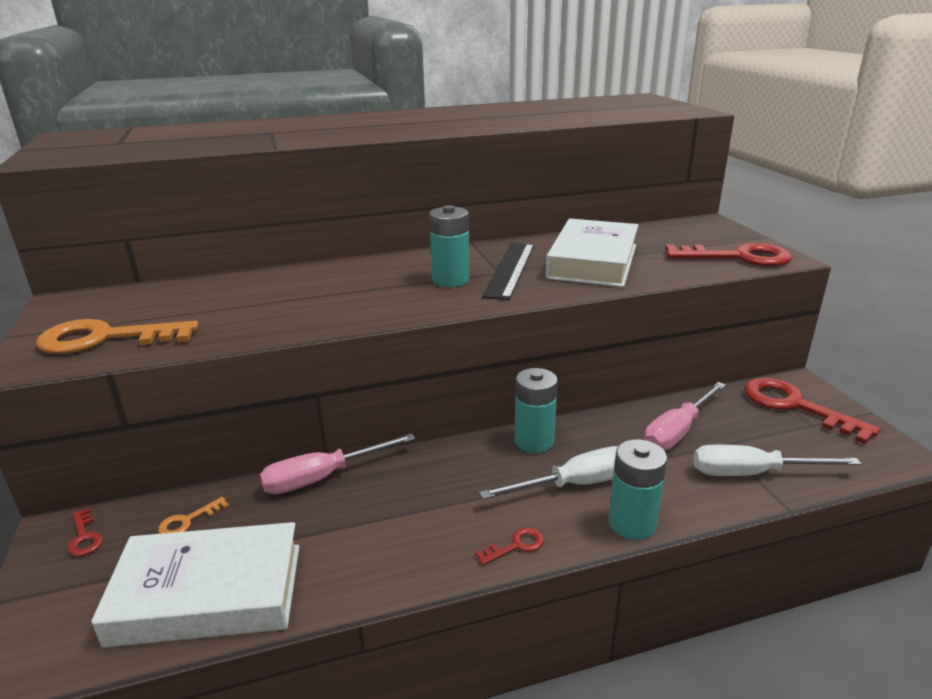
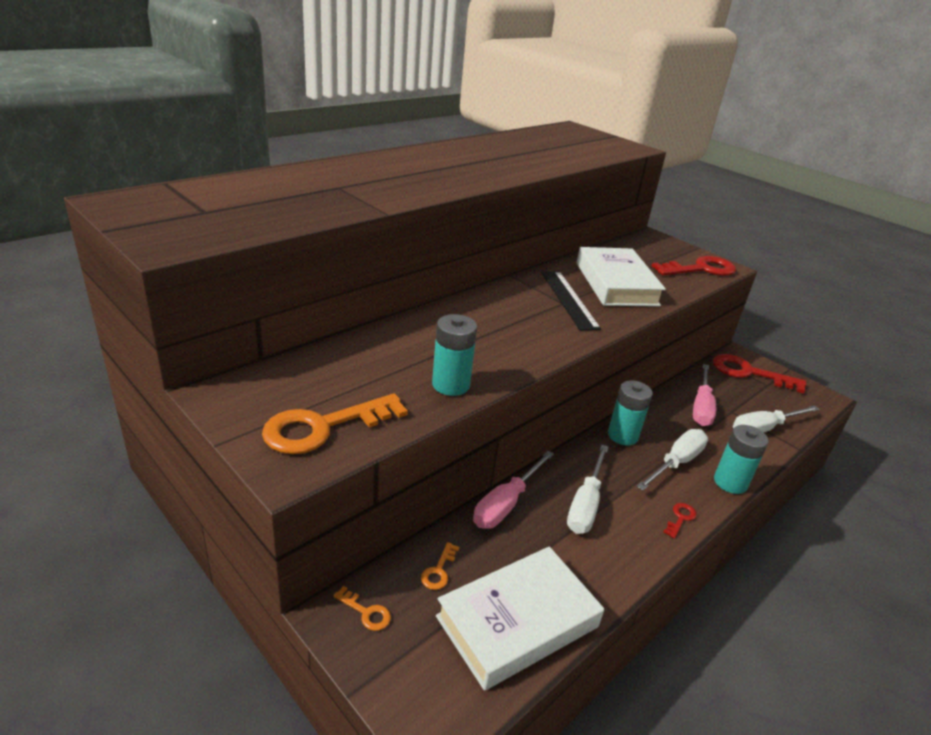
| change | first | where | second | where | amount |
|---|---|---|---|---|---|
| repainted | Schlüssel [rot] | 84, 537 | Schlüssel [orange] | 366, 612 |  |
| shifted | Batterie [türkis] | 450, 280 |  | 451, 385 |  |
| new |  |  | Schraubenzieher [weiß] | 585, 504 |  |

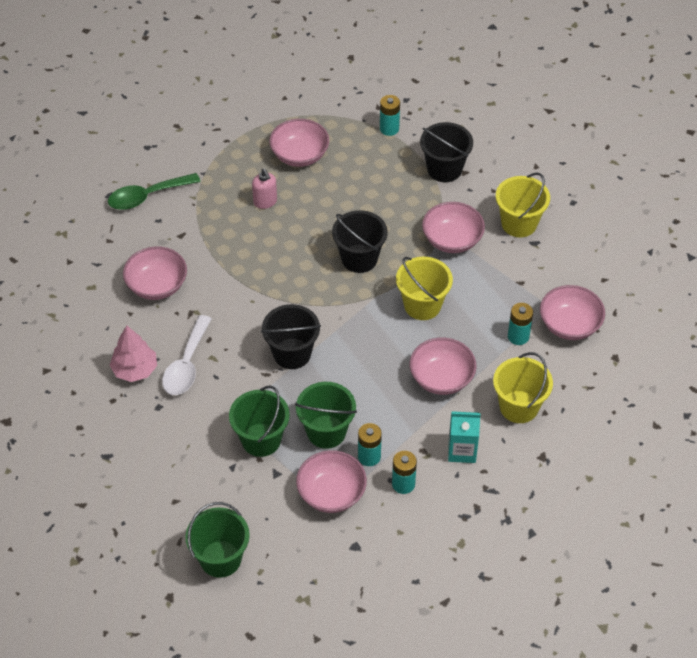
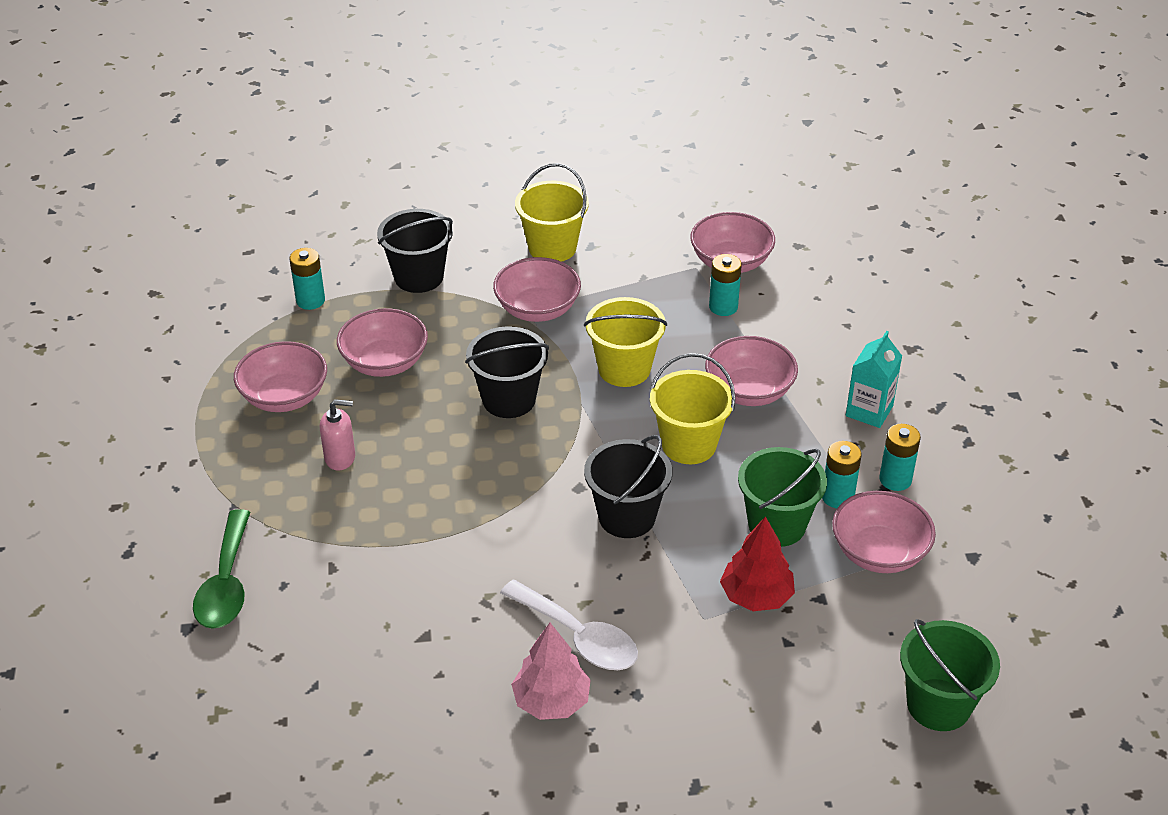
| change | first | where | second | where | amount |
|---|---|---|---|---|---|
| shifted | Schüssel [rosa] | 157, 285 |  | 384, 362 |  |
| shifted | Eimer [gelb] | 519, 407 |  | 689, 444 |  |
| swapped | Eimer [grün] | 261, 440 | Baum [rot] | 756, 596 |  |

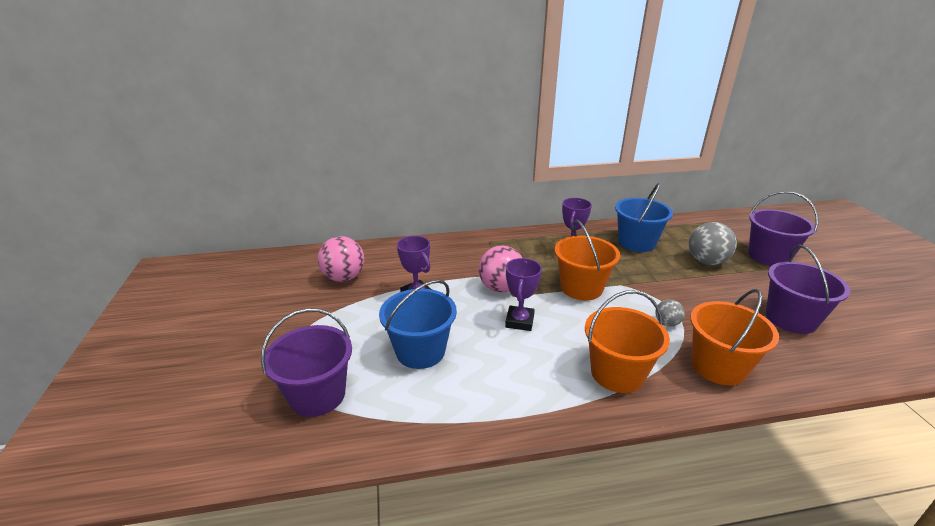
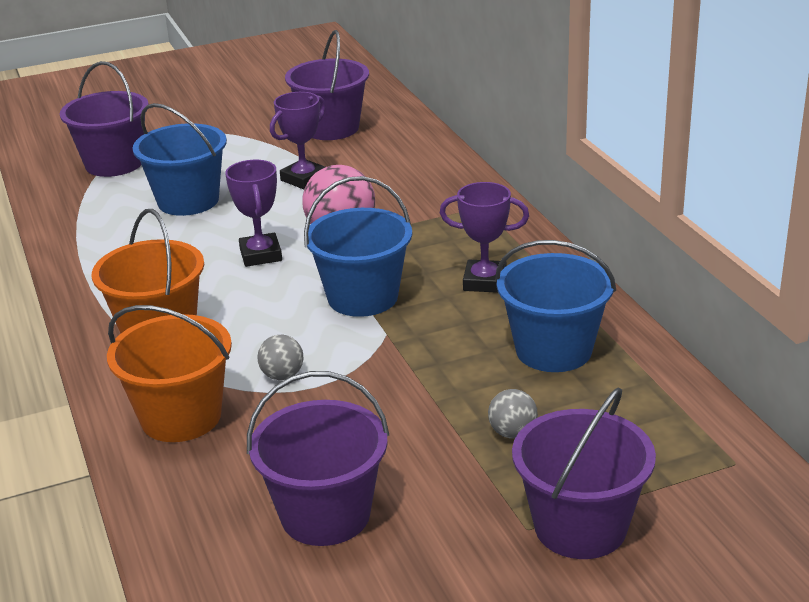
| change | first | where | second | where | amount |
|---|---|---|---|---|---|
| rotated | Pokal [lila] | 519, 321 |  | 261, 255 | 75 degrees clockwise |
| swapped | Ball [rosa] | 344, 277 | Eimer [lila] | 331, 128 |  |
| repainted | Eimer [orange] | 581, 288 | Eimer [blau] | 363, 297 |  |
| scaled | Ball [grau] | 706, 261 |  | 512, 433 | x0.53 |

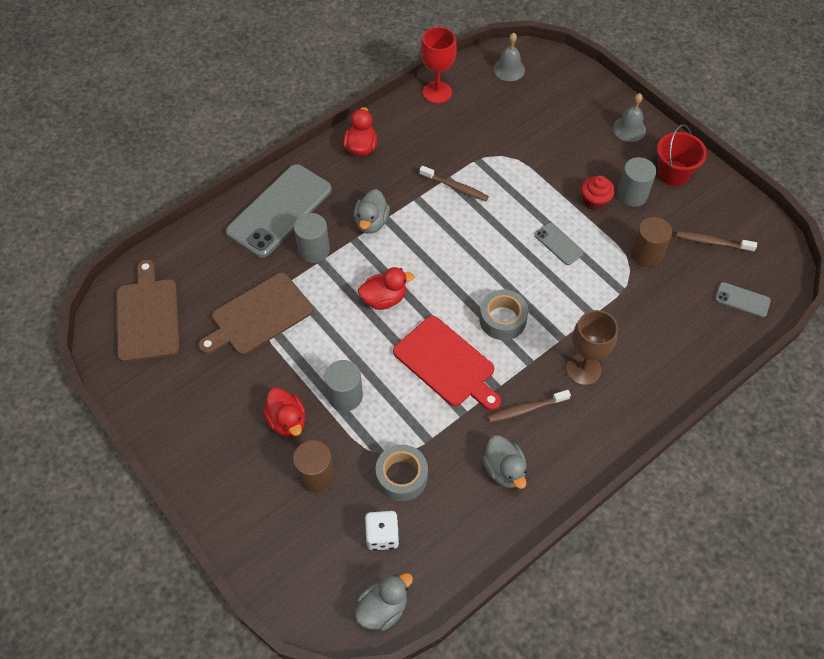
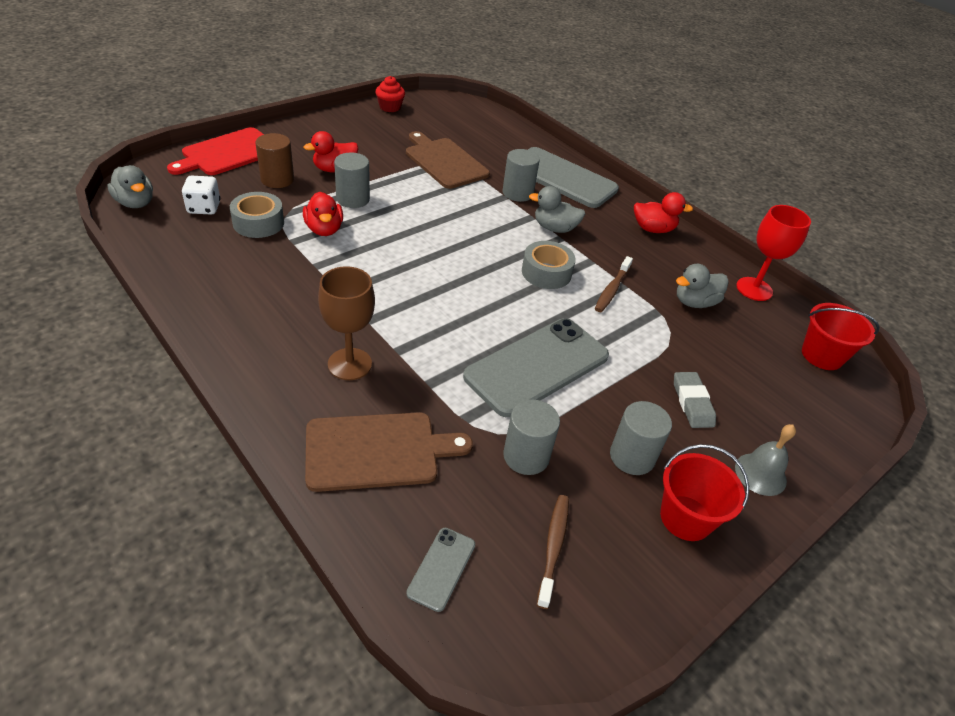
| change | first | where | second | where | amount |
|---|---|---|---|---|---|
| shifted | Schneidebrett [rot] | 447, 364 |  | 228, 153 |  |
| shifted | Ente [rot] | 384, 299 |  | 324, 229 |  |
| shifted | Schneidebrett [braun] | 148, 316 |  | 377, 451 |  |
| shifted | Muffin [rot] | 594, 201 |  | 390, 107 |  |
| scaled | Handy [grau] | 558, 244 |  | 537, 366 | x2.26 |
| repainted | Vollzylinder [braun] | 646, 254 | Vollzylinder [grau] | 526, 456 |  |
| shifted | Klebeband [grau] | 502, 319 |  | 546, 272 |  |
| new |  |  | Radiergummi [grau] | 692, 403 |  |
| shifted | Ente [grau] | 504, 470 |  | 695, 302 |  |
| swapped | Glocke [grau] | 509, 69 | Eimer [rot] | 822, 355 |  |
| gone | Zahnbürste [braun] | 526, 409 |  |  |  |

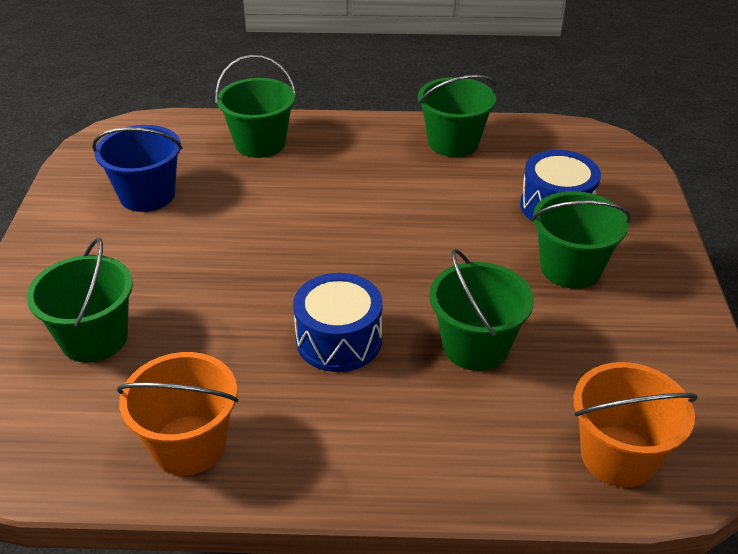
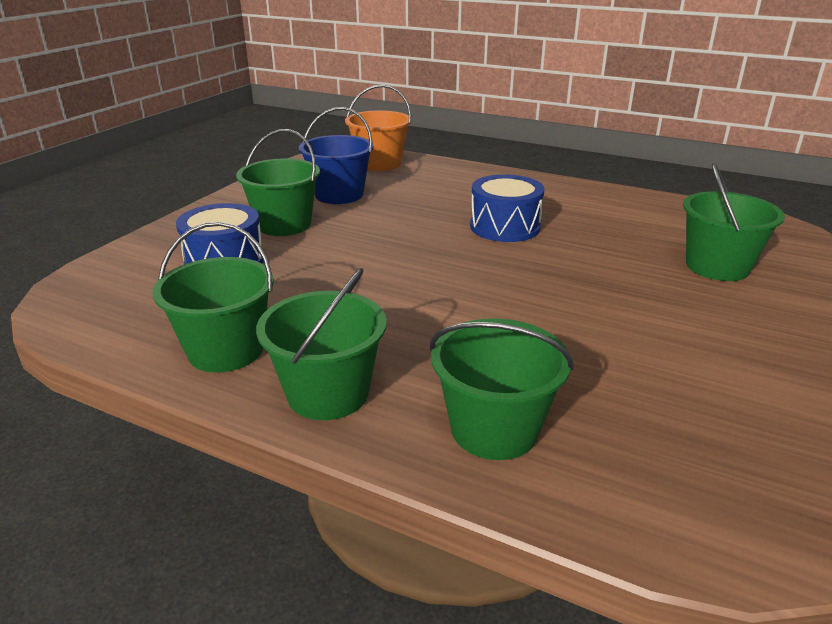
| change | first | where | second | where | amount |
|---|---|---|---|---|---|
| shifted | Eimer [grün] | 475, 346 |  | 328, 393 |  |
| shifted | Eimer [blau] | 147, 195 |  | 339, 195 |  |
| gone | Eimer [orange] | 189, 445 |  |  |  |

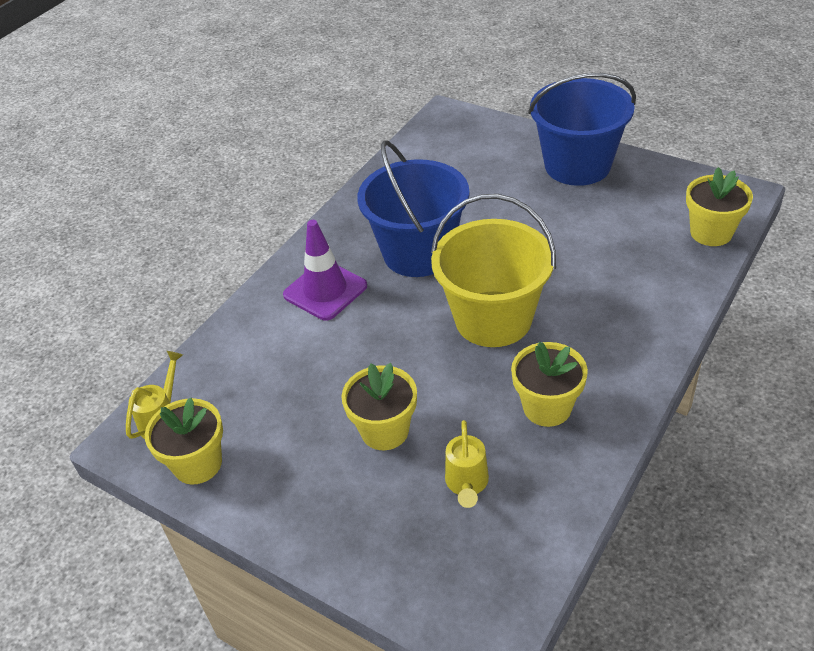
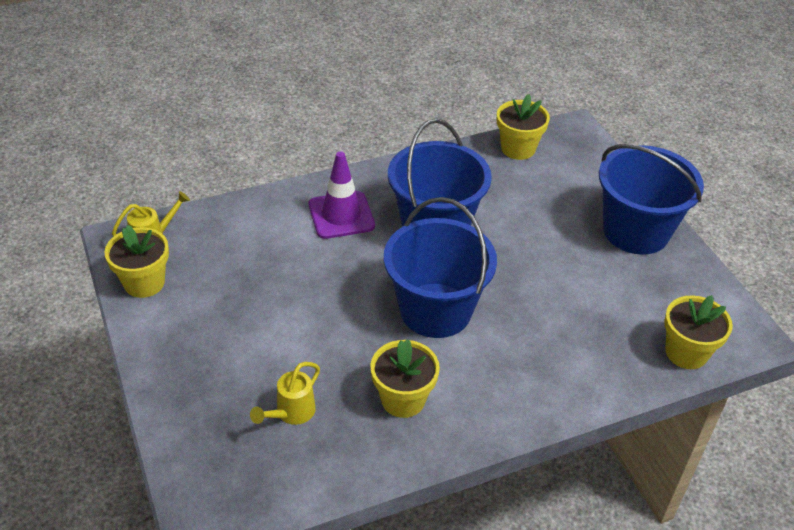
| change | first | where | second | where | amount |
|---|---|---|---|---|---|
| repainted | Eimer [gelb] | 493, 319 | Eimer [blau] | 435, 310 |  |
| shifted | Blumentopf [gelb] | 385, 431 |  | 518, 148 |  |

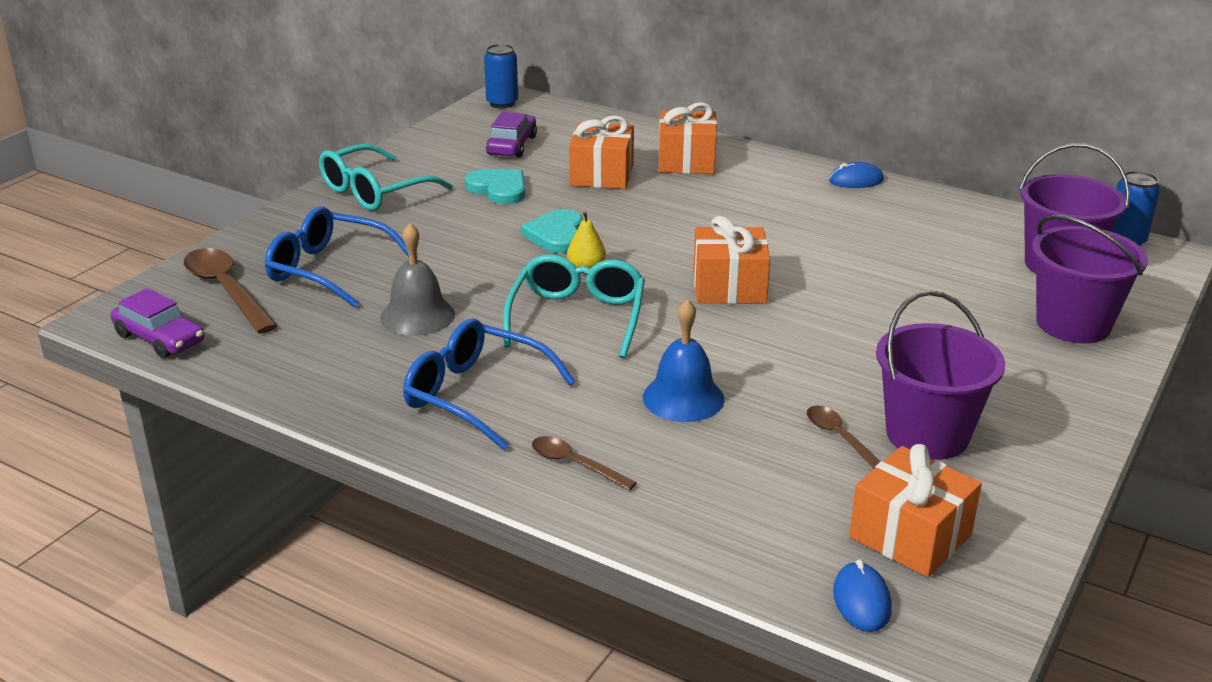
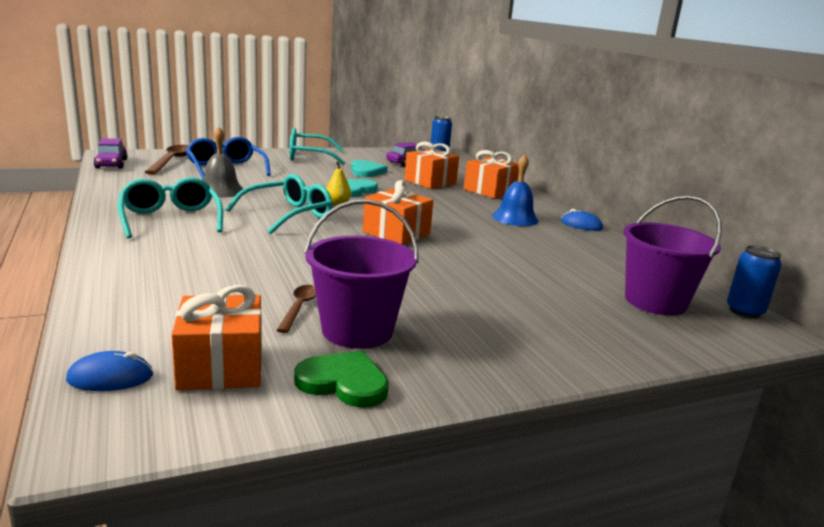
| change | first | where | second | where | amount |
|---|---|---|---|---|---|
| rotated | Computermaus [blau] | 861, 601 |  | 110, 377 | 45 degrees clockwise |
| repainted | Brille [blau] | 477, 395 | Brille [türkis] | 171, 219 |  |
| new |  |  | Herz [grün] | 343, 382 |  |
| shifted | Glocke [blau] | 683, 398 |  | 515, 218 |  |
| gone | Löffel [braun] | 575, 464 |  |  |  |
| gone | Eimer [lila] | 1073, 324 |  |  |  |

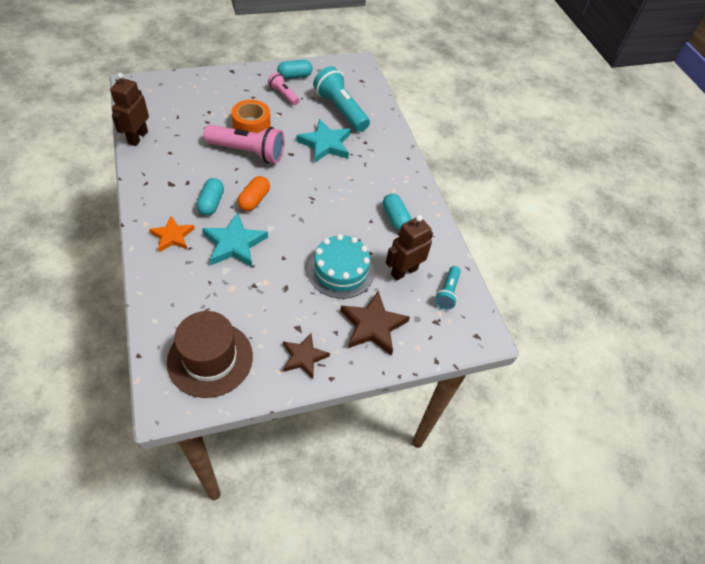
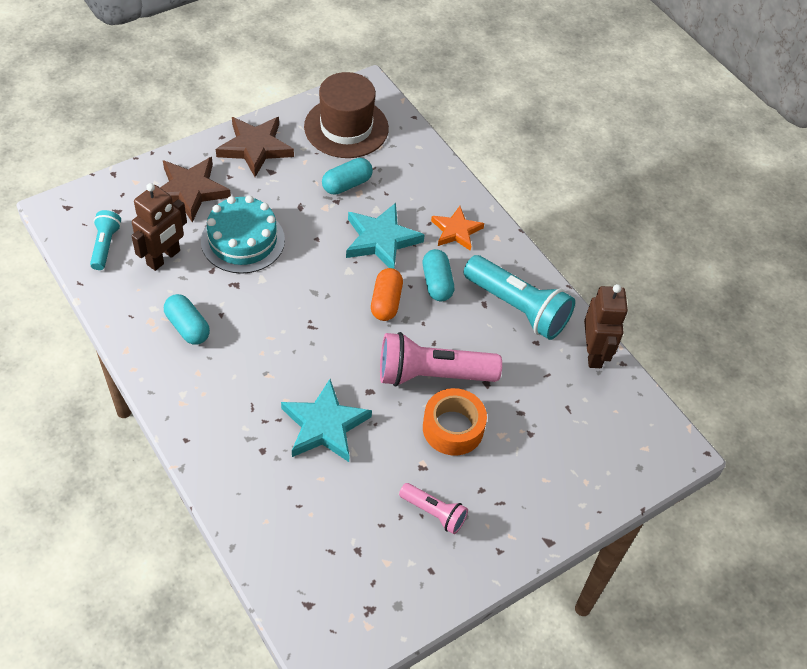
| change | first | where | second | where | amount |
|---|---|---|---|---|---|
| scaled | Stern [braun] | 304, 357 |  | 255, 147 | x1.50 |
| shifted | Kapsel [türkis] | 295, 76 |  | 347, 184 |  |
| shifted | Taschenlampe [türkis] | 340, 110 |  | 517, 307 |  |

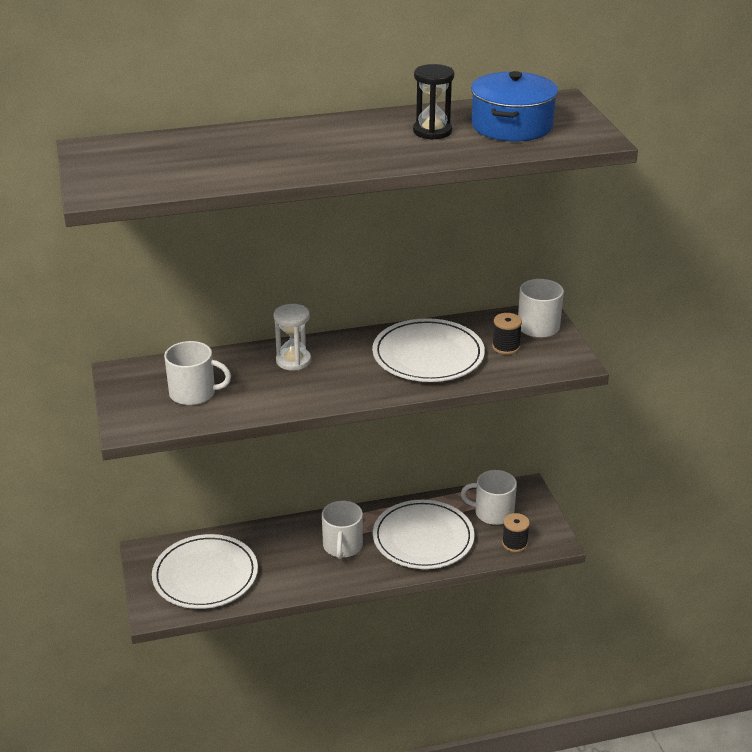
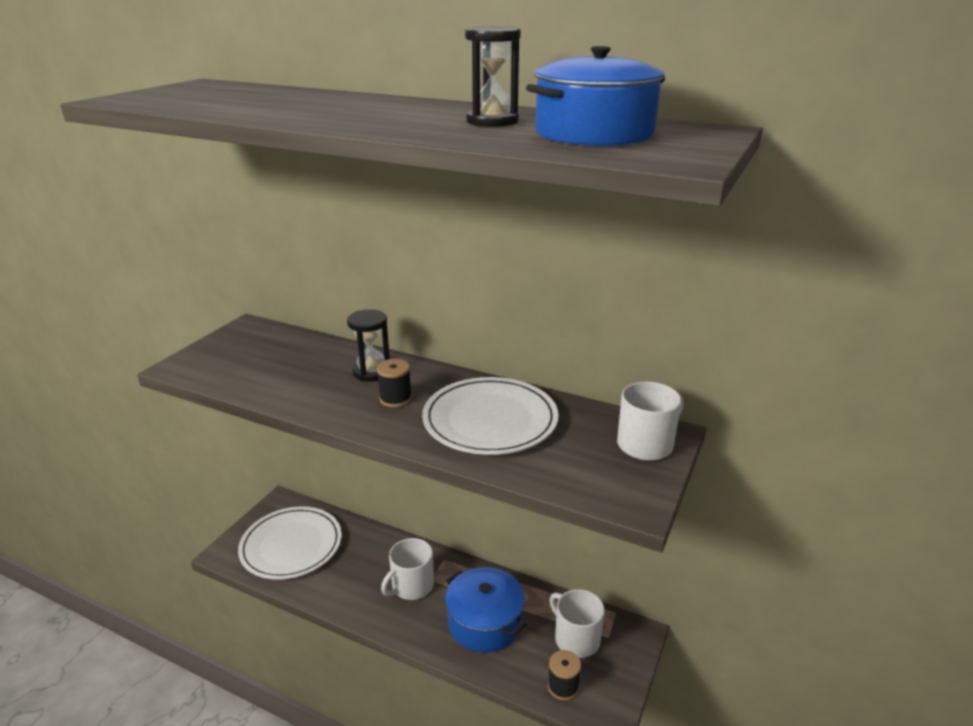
| change | first | where | second | where | amount |
|---|---|---|---|---|---|
| repainted | Sanduhr [weiß] | 293, 361 | Sanduhr [schwarz] | 371, 372 |  |
| shifted | Garnrolle [schwarz] | 506, 347 |  | 395, 399 |  |
| swapped | Teller [weiß] | 423, 538 | Kochtopf [blau] | 484, 622 |  |
| gone | Tasse [weiß] | 194, 393 |  |  |  |

